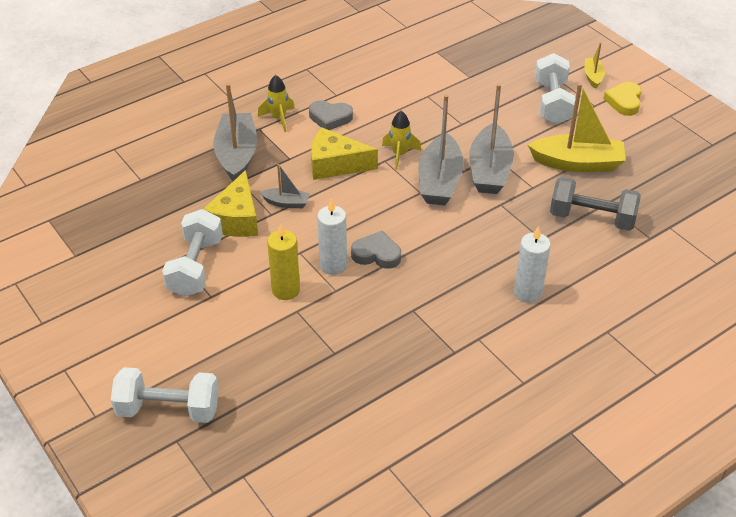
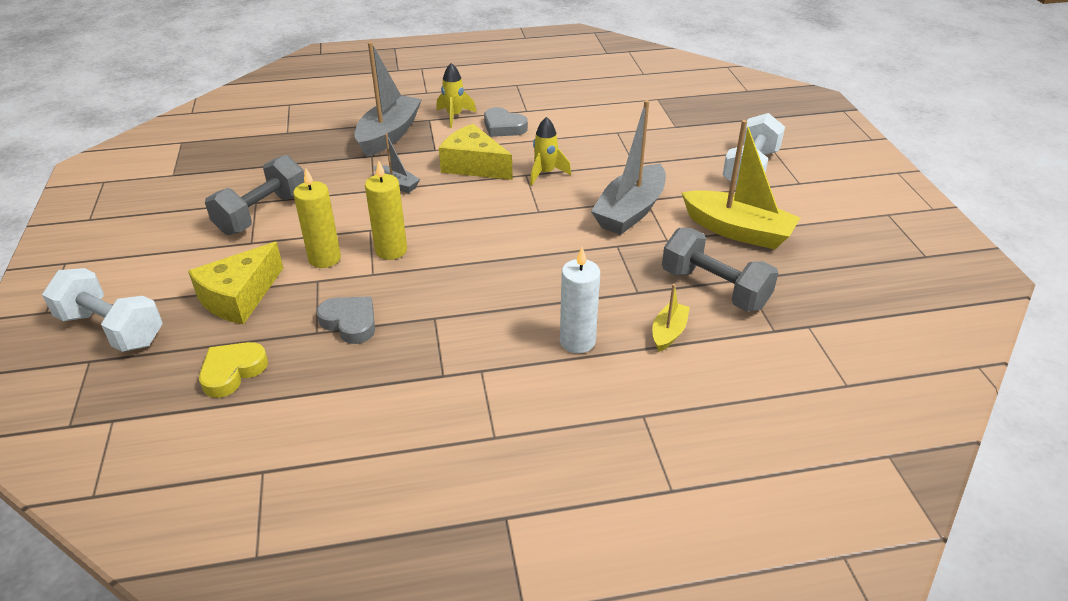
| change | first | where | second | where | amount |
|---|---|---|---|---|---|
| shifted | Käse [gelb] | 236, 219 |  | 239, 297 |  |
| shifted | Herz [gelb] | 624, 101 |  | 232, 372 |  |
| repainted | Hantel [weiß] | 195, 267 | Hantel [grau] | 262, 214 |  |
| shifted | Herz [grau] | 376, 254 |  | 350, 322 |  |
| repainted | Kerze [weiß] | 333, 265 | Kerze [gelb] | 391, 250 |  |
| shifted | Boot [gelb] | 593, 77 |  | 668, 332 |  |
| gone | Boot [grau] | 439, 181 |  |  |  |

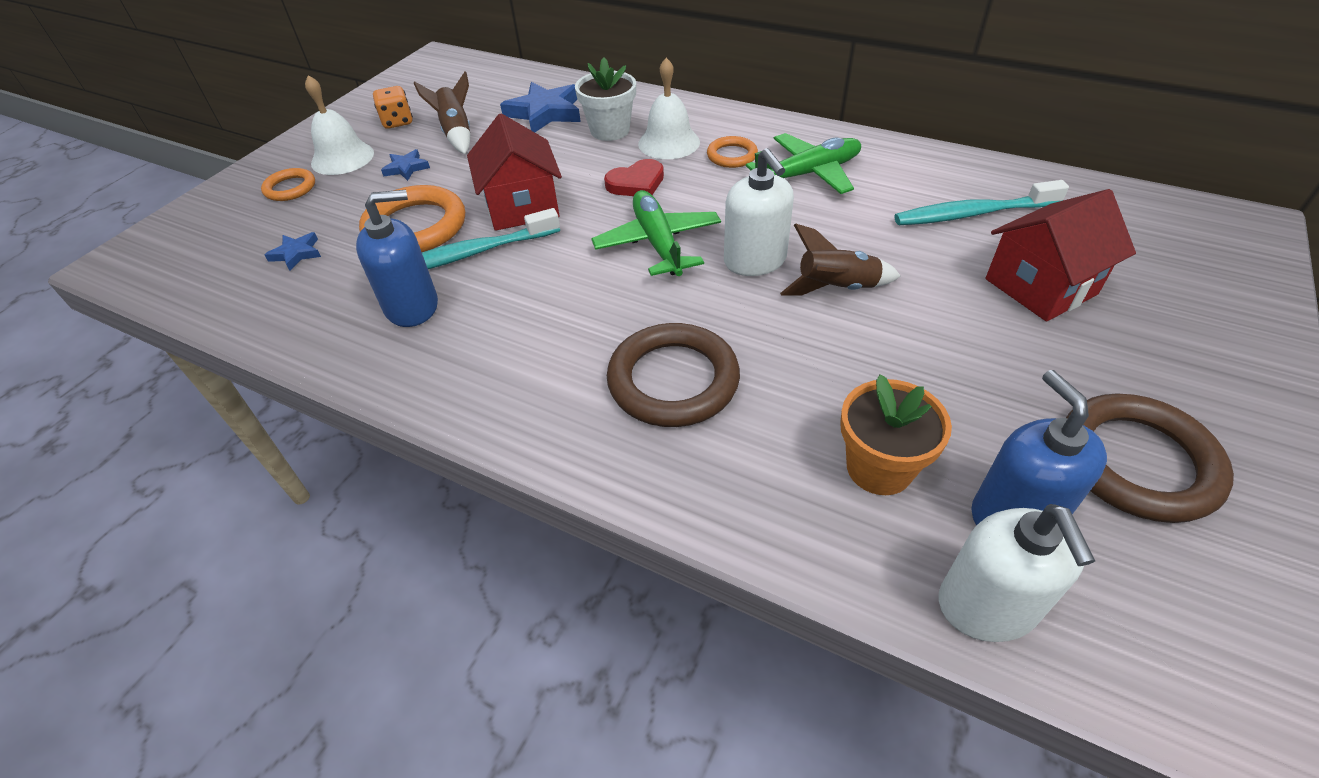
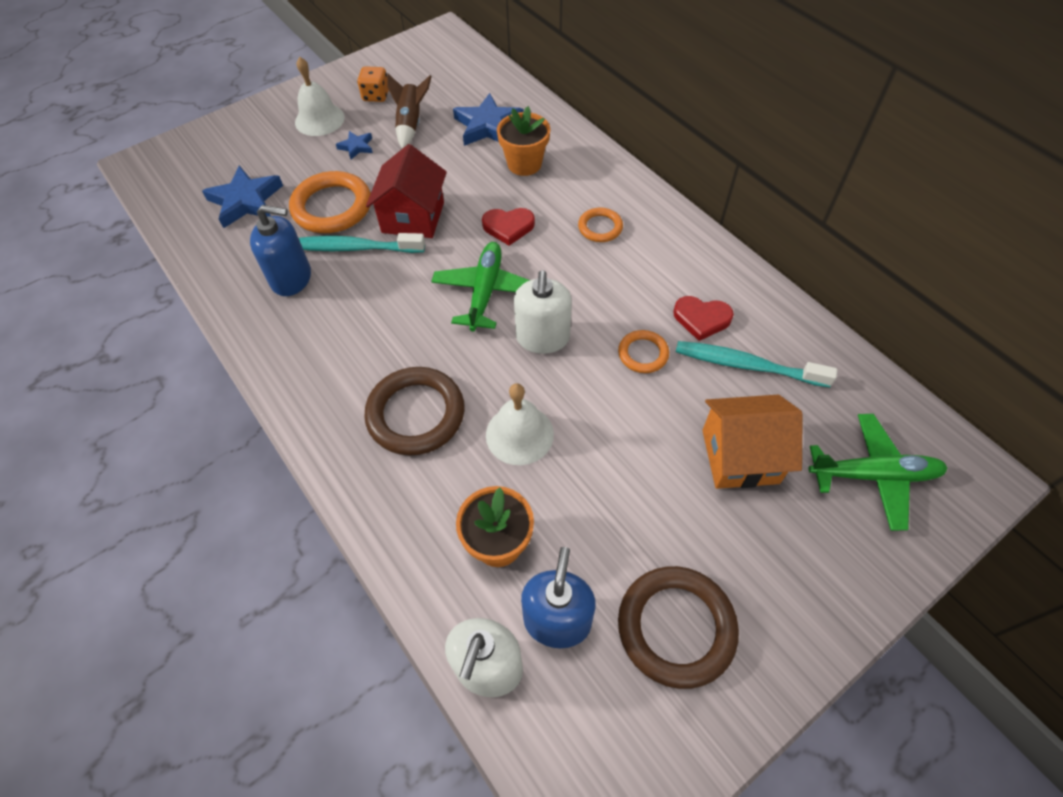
| change | first | where | second | where | amount |
|---|---|---|---|---|---|
| scaled | Stern [blau] | 296, 254 |  | 246, 201 | x1.94 |
| shifted | Glocke [weiß] | 669, 142 |  | 519, 434 |  |
| repainted | Blumentopf [weiß] | 610, 130 | Blumentopf [orange] | 524, 164 |  |
| shifted | Ring [orange] | 290, 188 |  | 643, 354 |  |
| new |  |  | Herz [rot] | 701, 319 |  |
| repainted | Haus [rot] | 1040, 286 | Haus [orange] | 740, 456 |  |
| shifted | Flugzeug [grün] | 808, 174 |  | 874, 475 |  |
| gone | Rakete [braun] | 836, 288 |  |  |  |

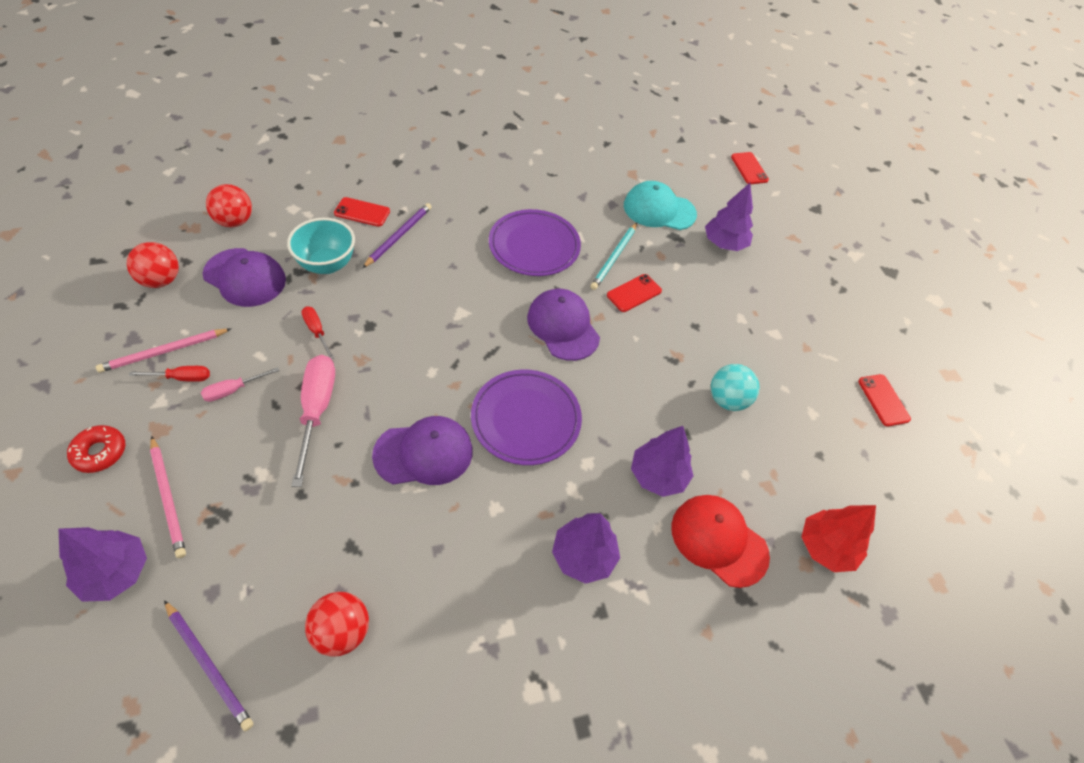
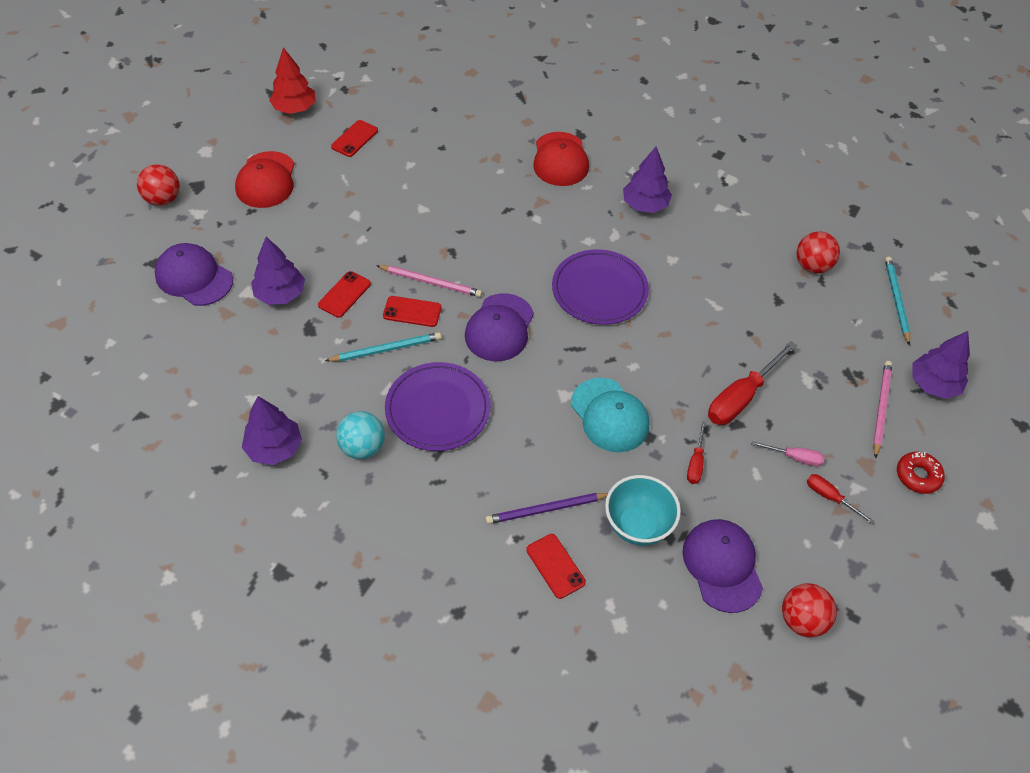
| change | first | where | second | where | amount |
|---|---|---|---|---|---|
| shifted | Ball [rot] | 235, 221 |  | 163, 199 |  |
| shifted | Kappe [lila] | 424, 453 |  | 194, 277 |  |
| new |  |  | Kappe [rot] | 266, 180 |  |
| shifted | Baum [lila] | 658, 475 |  | 274, 448 |  |
| shifted | Baum [rot] | 825, 547 |  | 295, 108 |  |
| shifted | Handy [rot] | 749, 168 |  | 344, 294 |  |
| shifted | Ball [türkis] | 727, 400 |  | 362, 447 |  |
| shifted | Bleistift [rosa] | 164, 352 |  | 431, 282 |  |
| shifted | Kappe [türkis] | 659, 210 |  | 609, 415 |  |
| repainted | Schraubenzieher [rosa] | 316, 411 | Schraubenzieher [rot] | 741, 397 |  |
| repainted | Bleistift [lila] | 209, 665 | Bleistift [türkis] | 896, 300 |  |

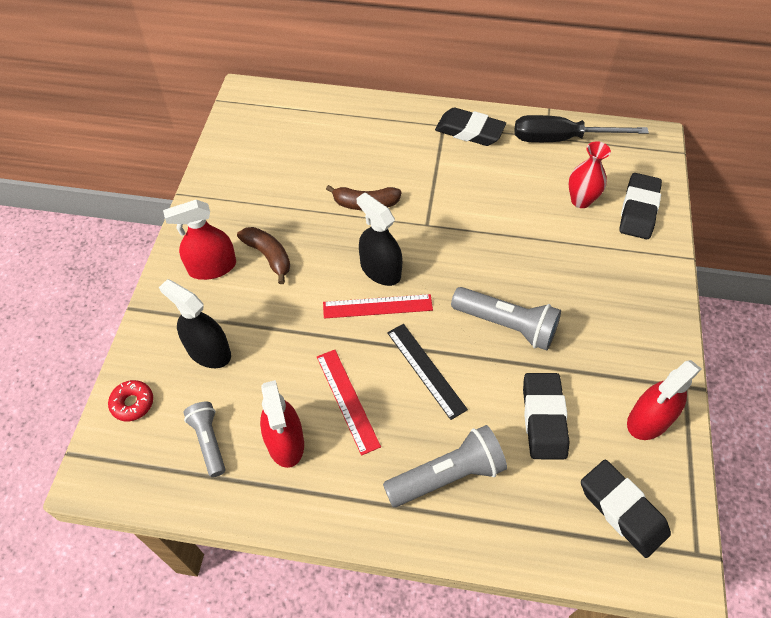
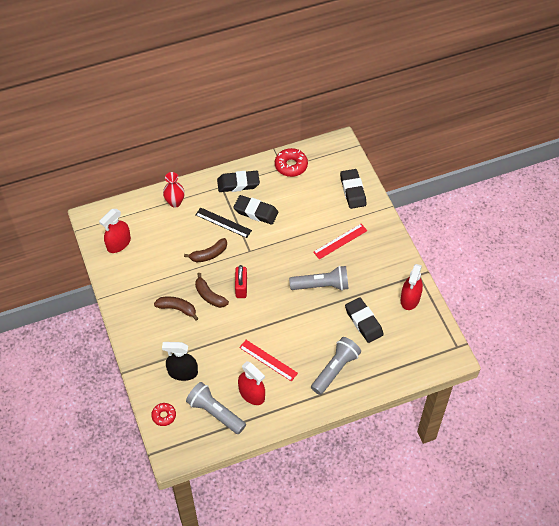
| change | first | where | second | where | amount |
|---|---|---|---|---|---|
| shifted | Sprühflasche [rot] | 212, 267 |  | 118, 244 |  |
| shifted | Vase [rot] | 580, 200 |  | 175, 202 |  |
| scaled | Taschenlampe [grau] | 209, 441 |  | 215, 412 | x1.59 |
| shifted | Lineal [schwarz] | 426, 370 |  | 223, 222 |  |
| new |  |  | Banane [braun] | 209, 296 |  |
| shifted | Radiergummi [schwarz] | 622, 510 |  | 256, 212 |  |
| swapped | Sprühflasche [schwarz] | 380, 270 | Vorhängeschloss [rot] | 241, 287 |  |
| swapped | Schraubenzieher [schwarz] | 561, 139 | Donut [rot] | 291, 166 |  |
| shifted | Lineal [rot] | 377, 306 |  | 340, 241 |  |

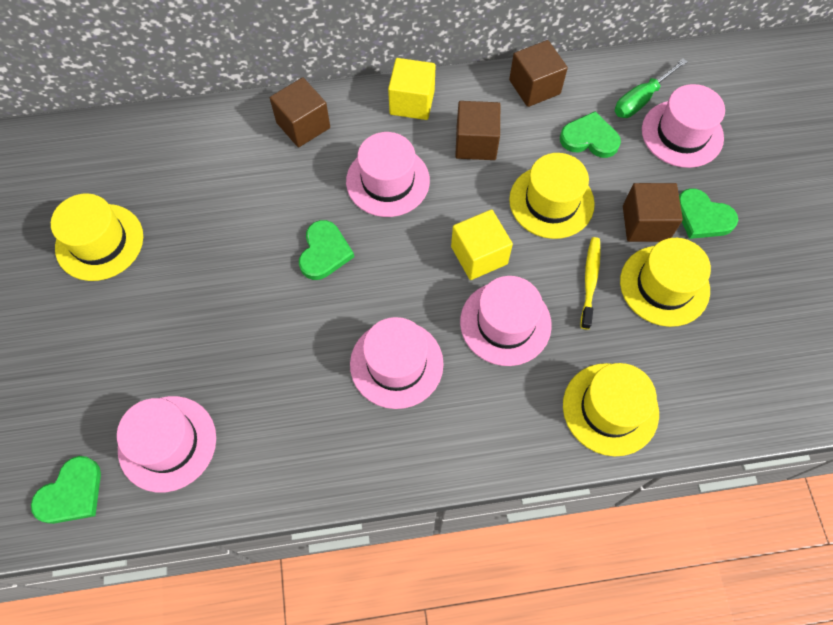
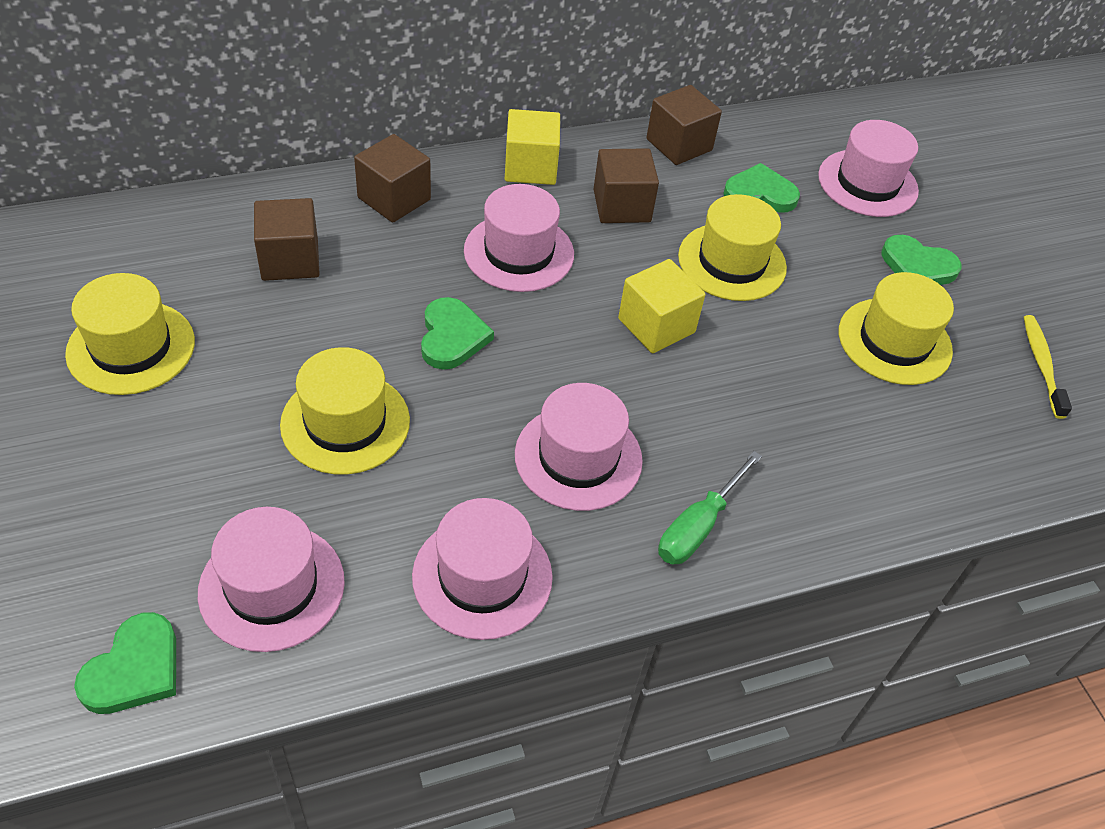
| change | first | where | second | where | amount |
|---|---|---|---|---|---|
| shifted | Kubus [braun] | 645, 223 |  | 290, 260 |  |
| shifted | Hut [gelb] | 610, 409 |  | 345, 422 |  |
| shifted | Hut [rosa] | 505, 323 |  | 482, 576 |  |
| shifted | Schraubenzieher [grün] | 640, 100 |  | 698, 526 |  |
| shifted | Zahnbürste [gelb] | 590, 281 |  | 1041, 365 |  |

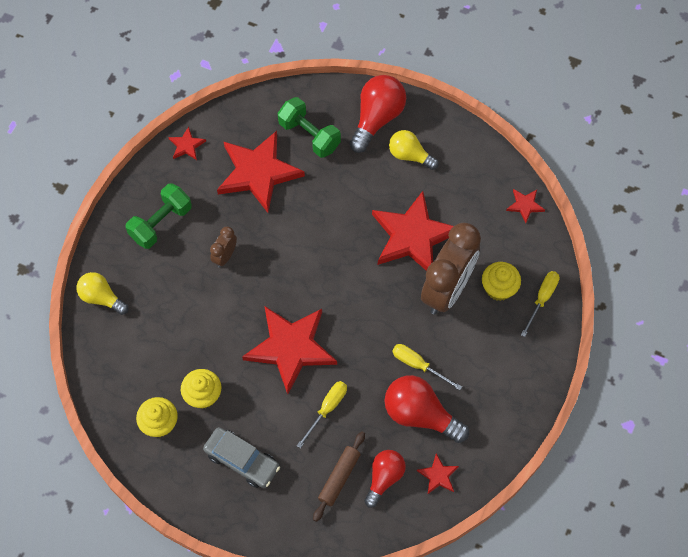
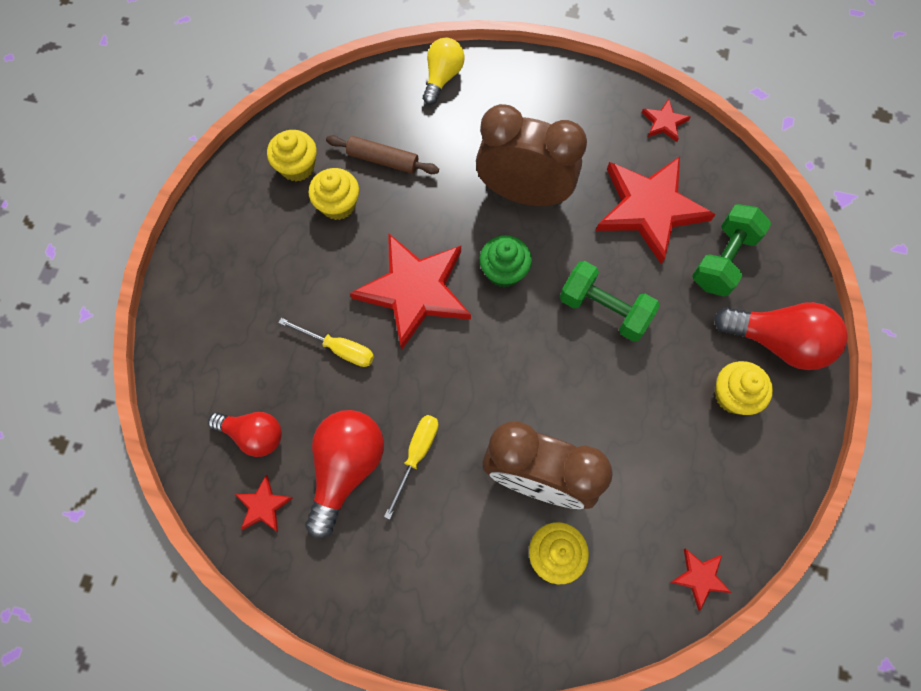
| change | first | where | second | where | amount |
|---|---|---|---|---|---|
| shifted | Nudelholz [braun] | 339, 478 |  | 383, 160 |  |
| scaled | Wecker [braun] | 225, 256 |  | 523, 193 | x2.22 |
| new |  |  | Muffin [grün] | 504, 271 |  |
| shifted | Hantel [grün] | 161, 223 |  | 604, 309 |  |
| swapped | Glühbirne [gelb] | 410, 155 | Muffin [gelb] | 733, 395 |  |
| gone | Auto [grau] | 242, 460 |  |  |  |
| gone | Stern [rot] | 412, 236 |  |  |  |
| gone | Schraubenzieher [gelb] | 542, 299 |  |  |  |

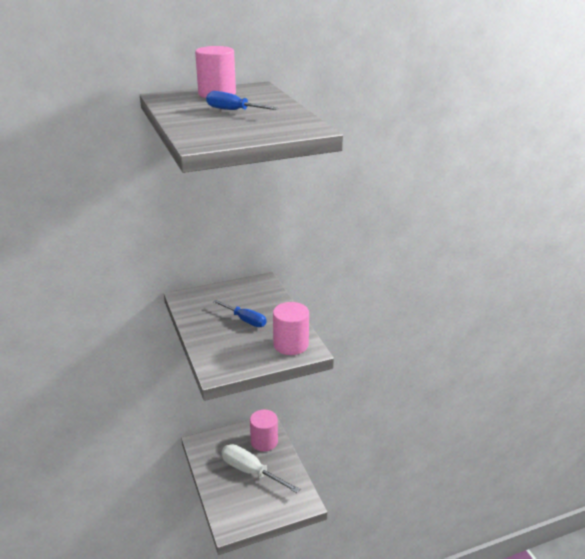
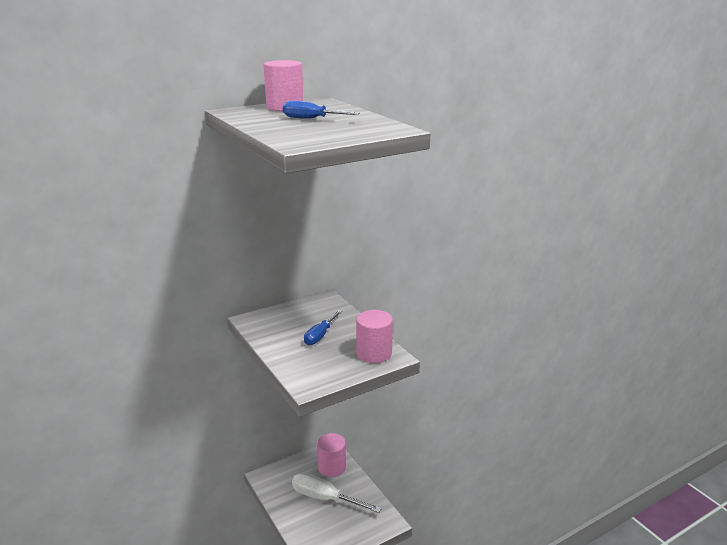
| change | first | where | second | where | amount |
|---|---|---|---|---|---|
| rotated | Schraubenzieher [blau] | 245, 320 |  | 320, 335 | 90 degrees clockwise |

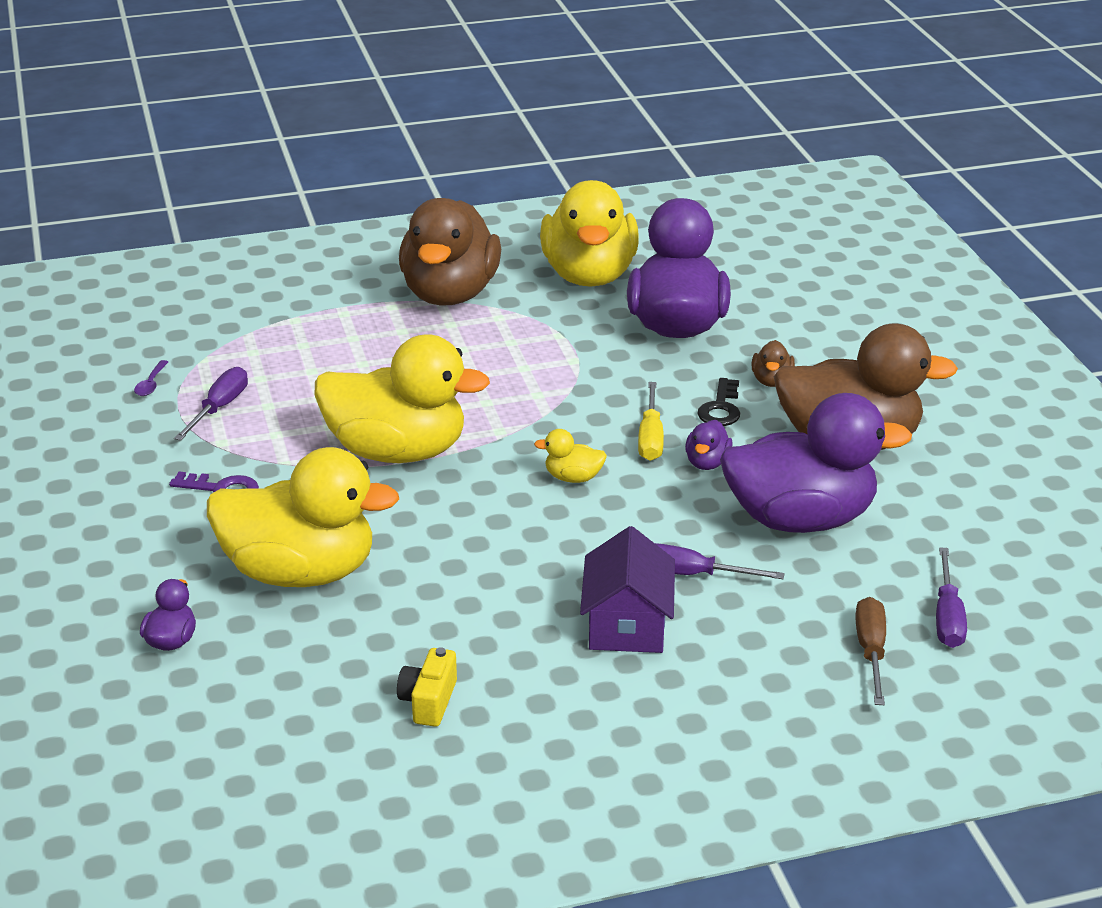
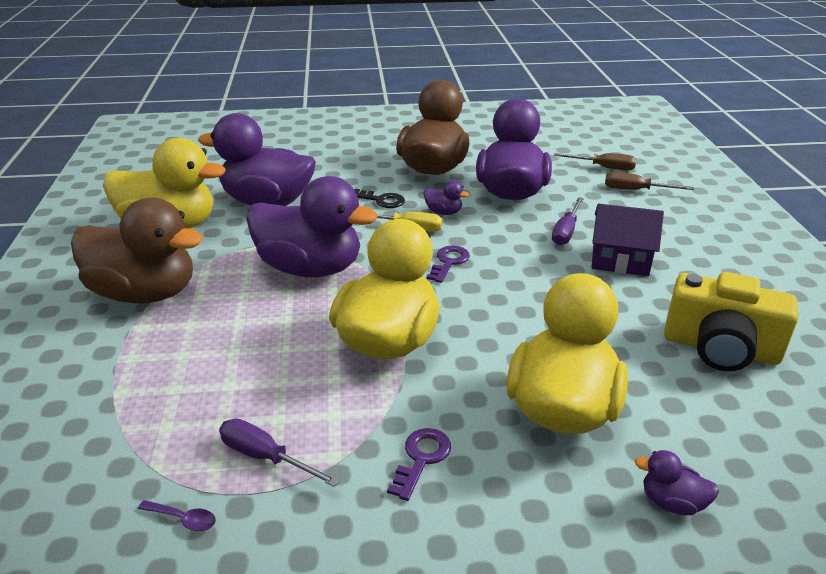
| change | first | where | second | where | amount |
|---|---|---|---|---|---|
| new |  |  | Ente [lila] | 310, 268 |  |
| swapped | Ente [gelb] | 573, 478 | Schlüssel [lila] | 449, 262 |  |
| repainted | Schraubenzieher [lila] | 947, 617 | Schraubenzieher [braun] | 603, 167 |  |
| scaled | Kamera [gelb] | 429, 701 |  | 720, 348 | x2.02 |
| gone | Ente [braun] | 771, 381 |  |  |  |

